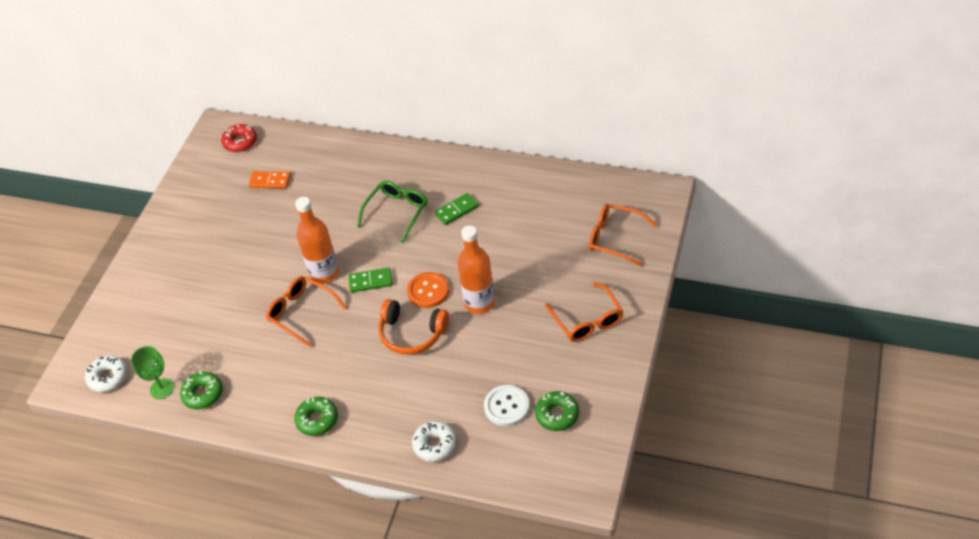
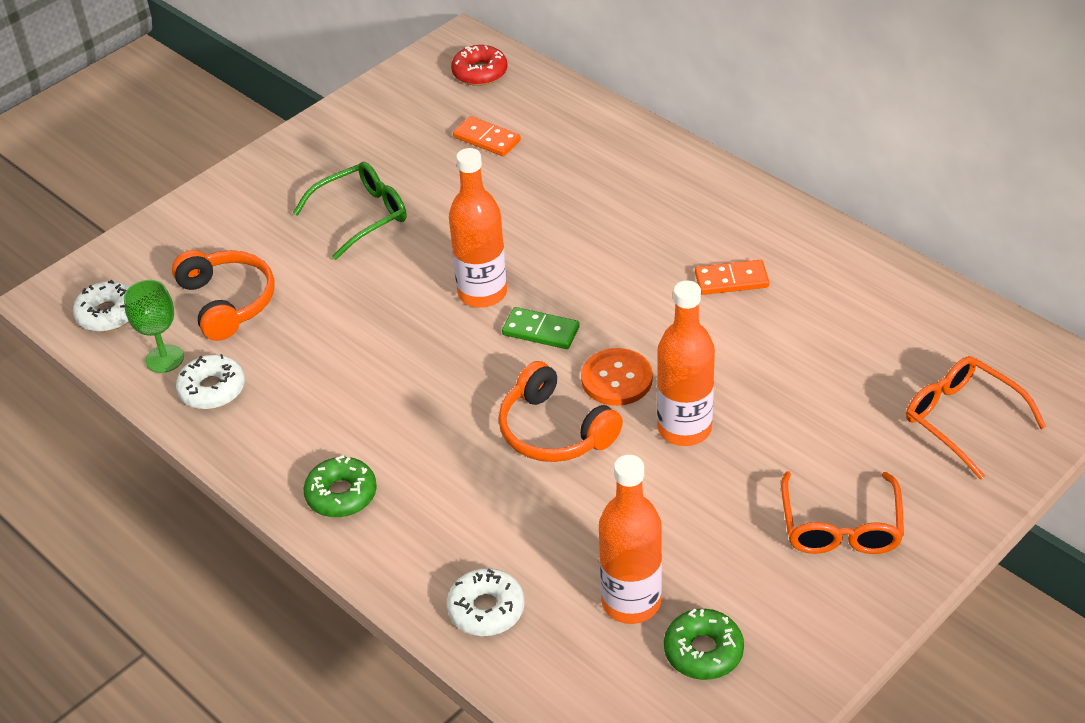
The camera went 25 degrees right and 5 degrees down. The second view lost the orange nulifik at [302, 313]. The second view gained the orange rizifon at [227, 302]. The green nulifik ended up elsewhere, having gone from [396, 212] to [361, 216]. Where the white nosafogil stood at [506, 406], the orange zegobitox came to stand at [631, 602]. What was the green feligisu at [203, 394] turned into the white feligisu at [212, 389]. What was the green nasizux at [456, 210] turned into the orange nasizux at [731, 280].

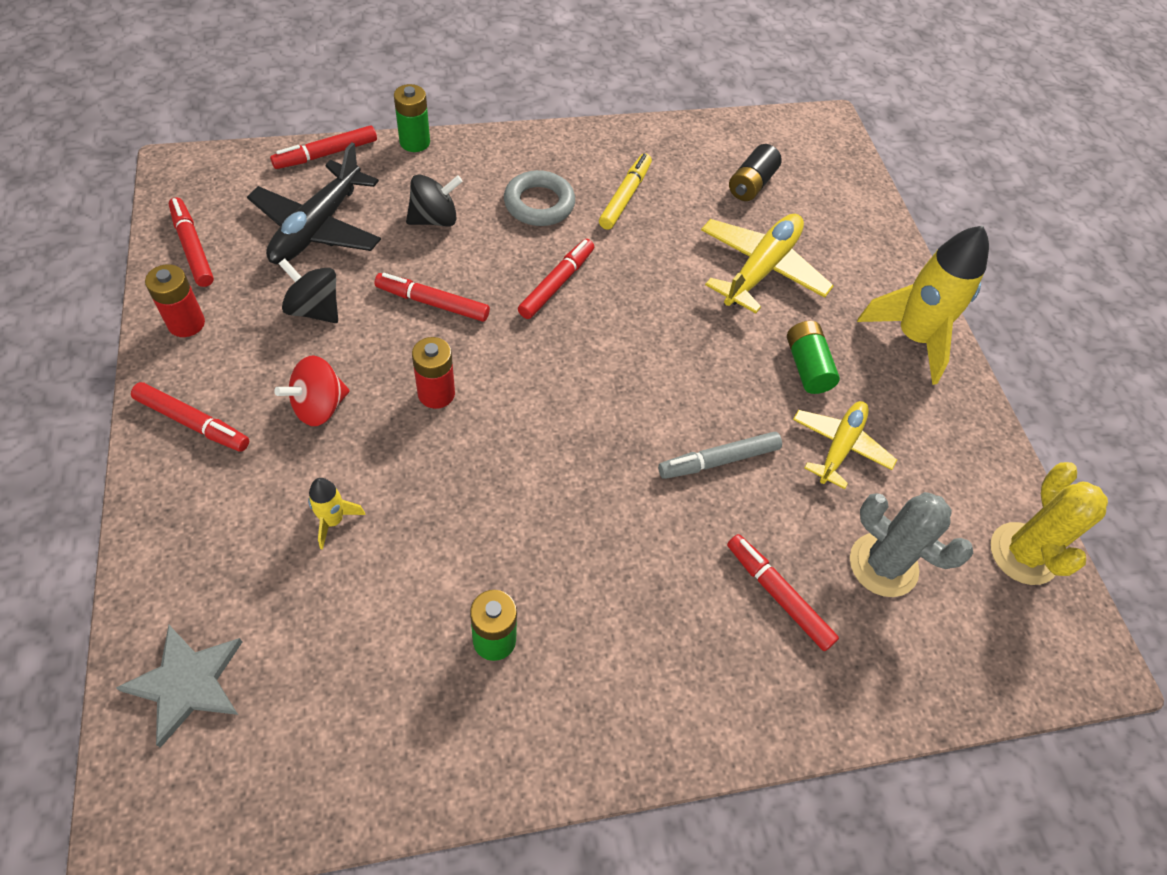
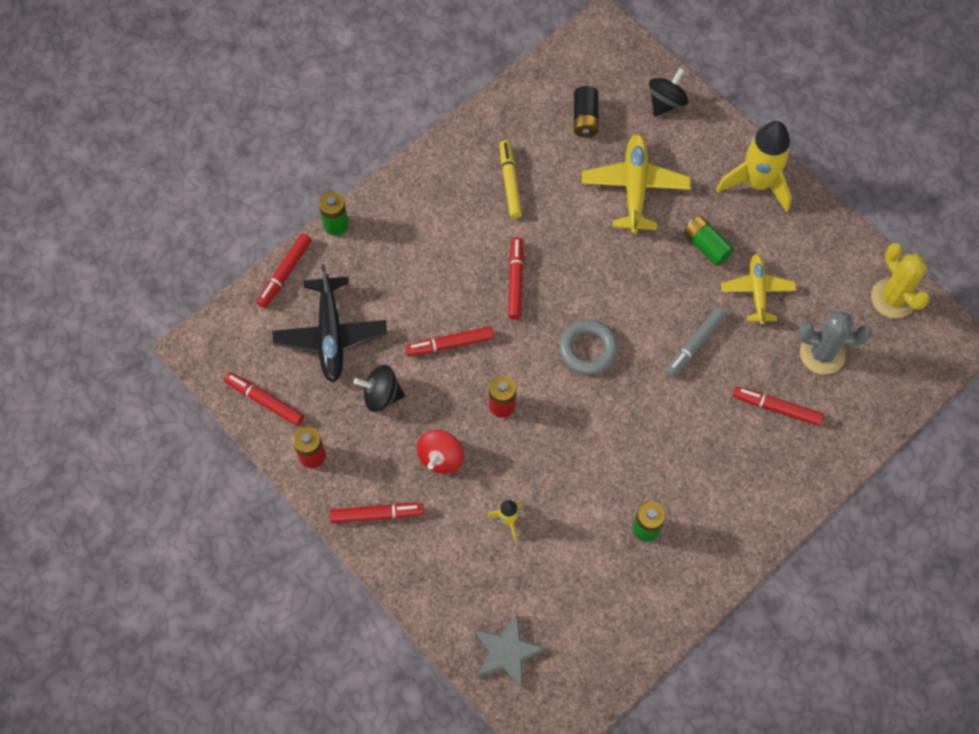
The camera went 25 degrees left and 10 degrees up. The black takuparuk ended up elsewhere, having gone from [434, 219] to [666, 102]. The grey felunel ended up elsewhere, having gone from [539, 204] to [588, 349].

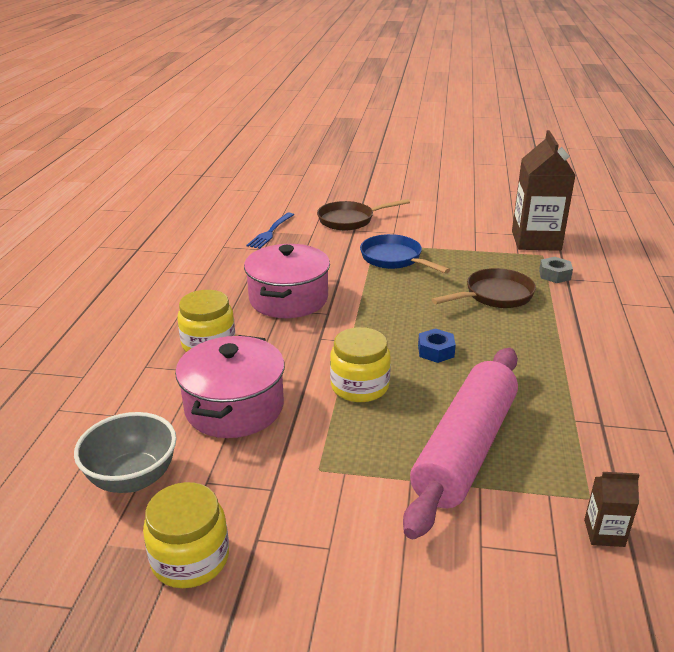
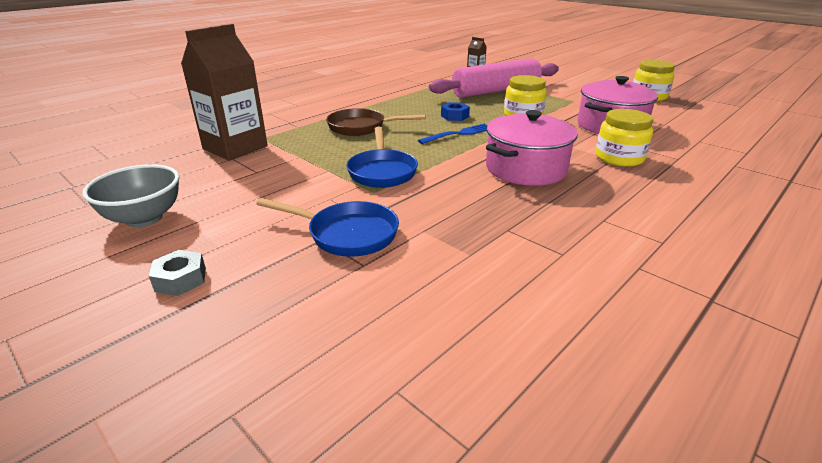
The camera went 145 degrees left and 0 degrees up. The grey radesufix ended up elsewhere, having gone from [133, 478] to [144, 218]. The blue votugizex ended up elsewhere, having gone from [270, 232] to [458, 134]. The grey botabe ended up elsewhere, having gone from [554, 275] to [181, 279]. What was the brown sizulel at [350, 220] turned into the blue sizulel at [347, 234].

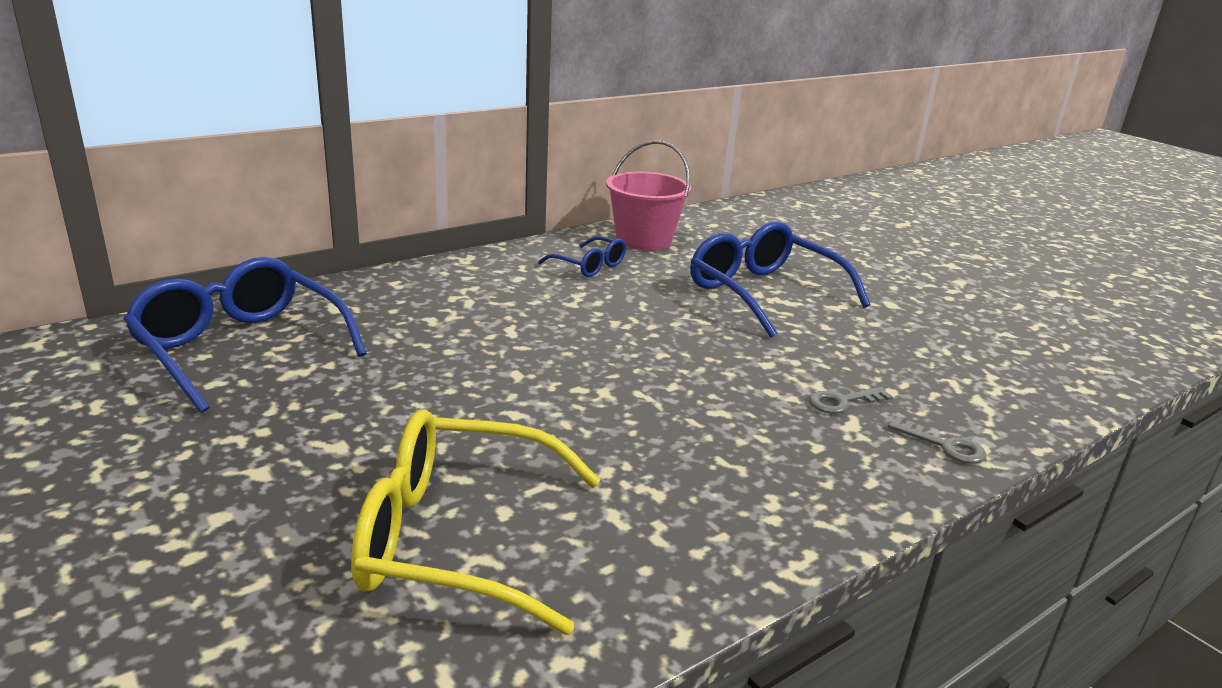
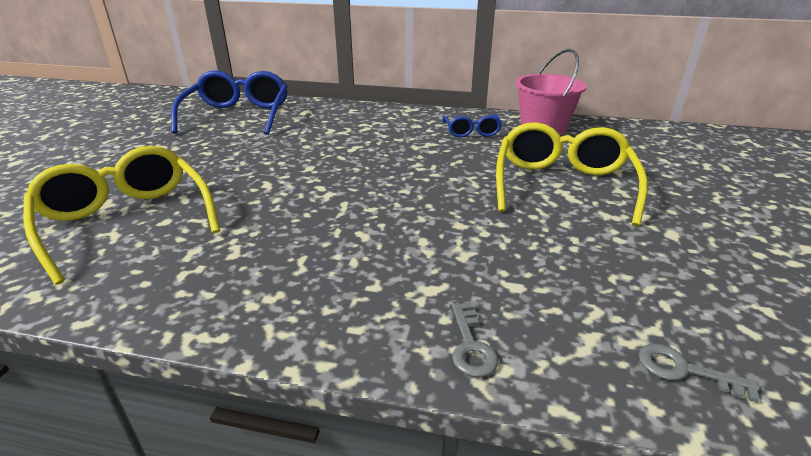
The camera went 50 degrees right and 5 degrees up. The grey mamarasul ended up elsewhere, having gone from [842, 402] to [684, 370]. What was the blue nulifik at [763, 293] turned into the yellow nulifik at [562, 185].

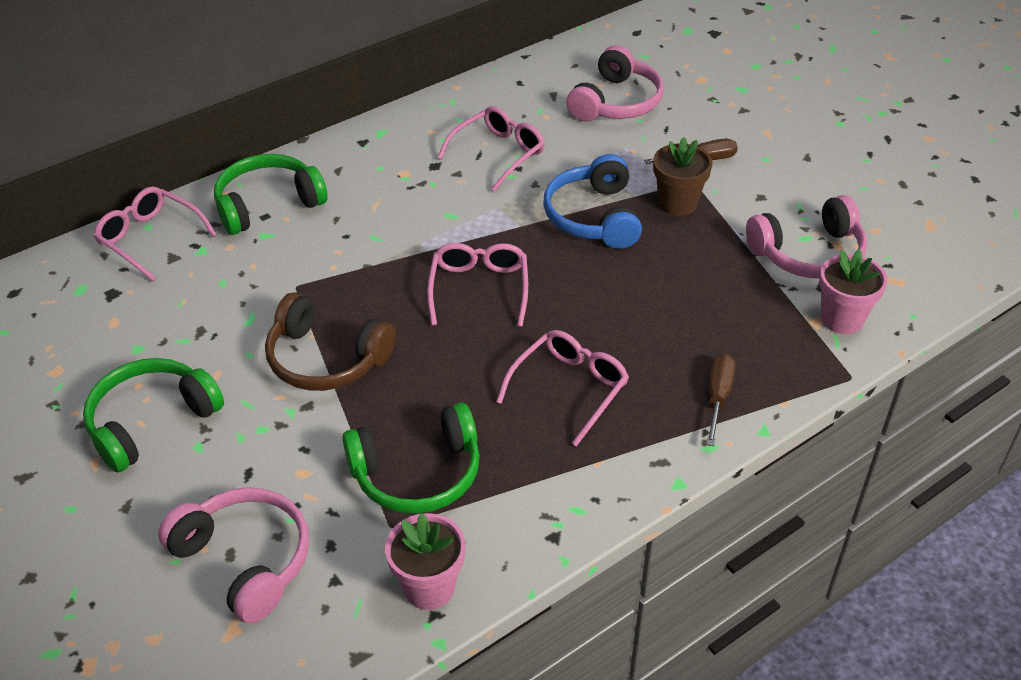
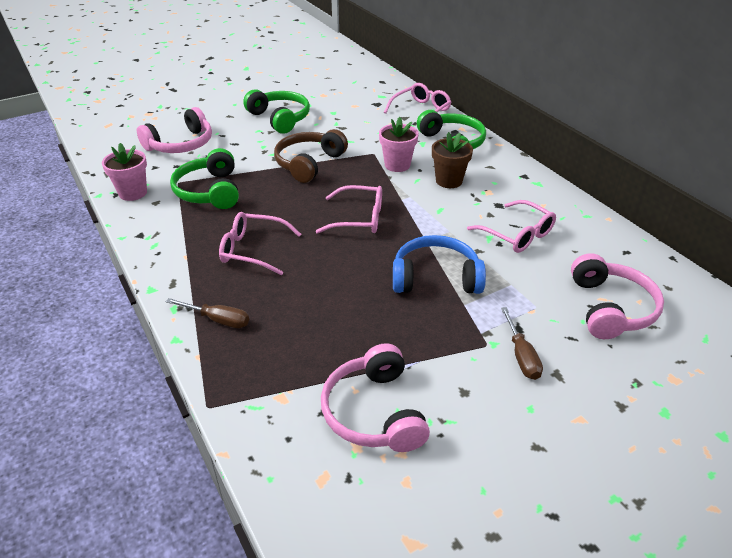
The camera went 95 degrees right and 5 degrees down. The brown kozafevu ended up elsewhere, having gone from [677, 204] to [449, 181]. The pink kozafevu ended up elsewhere, having gone from [842, 319] to [397, 165]. The pink nulifik at [569, 389] ended up facing another way, 150 degrees clockwise from before. The pink rizifon at [616, 102] ended up facing another way, 120 degrees counterclockwise from before.

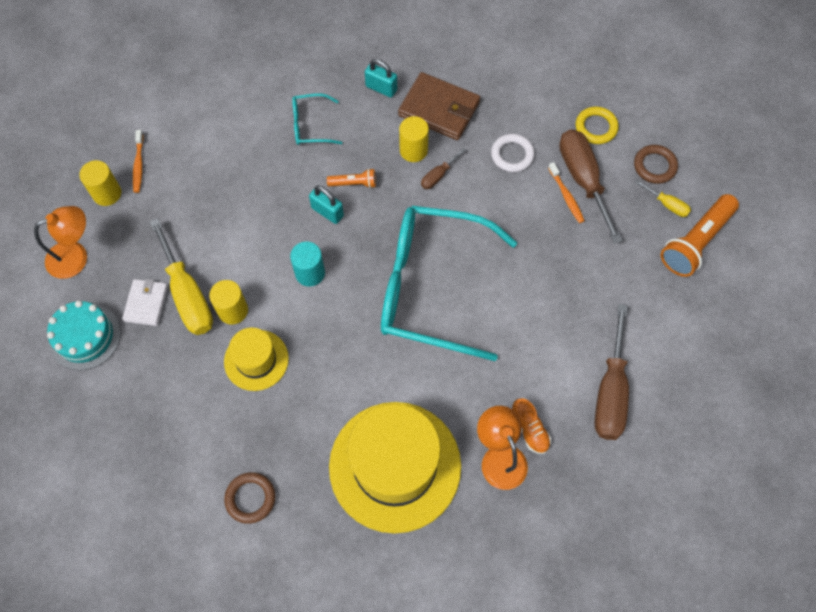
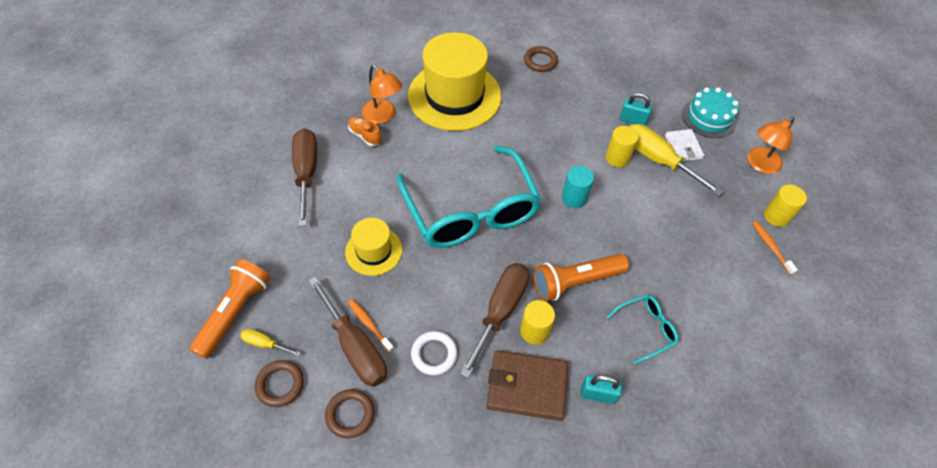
The camera went 160 degrees right and 10 degrees down. The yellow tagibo ended up elsewhere, having gone from [256, 360] to [373, 251]. The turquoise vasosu ended up elsewhere, having gone from [327, 212] to [632, 120]. What was the yellow felunel at [596, 127] turned into the brown felunel at [350, 414]. The turquoise nulifik at [430, 287] ended up facing another way, 75 degrees clockwise from before. The size of the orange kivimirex at [354, 183] changed by a factor of 1.98. The size of the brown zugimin at [438, 176] changed by a factor of 2.12.

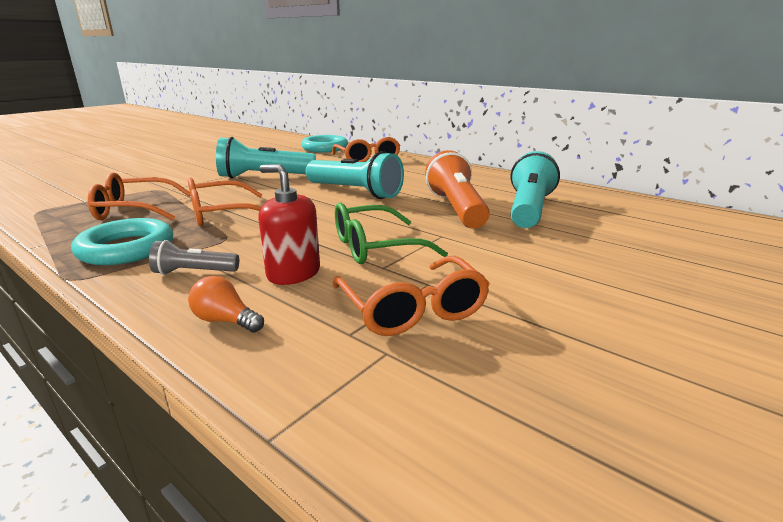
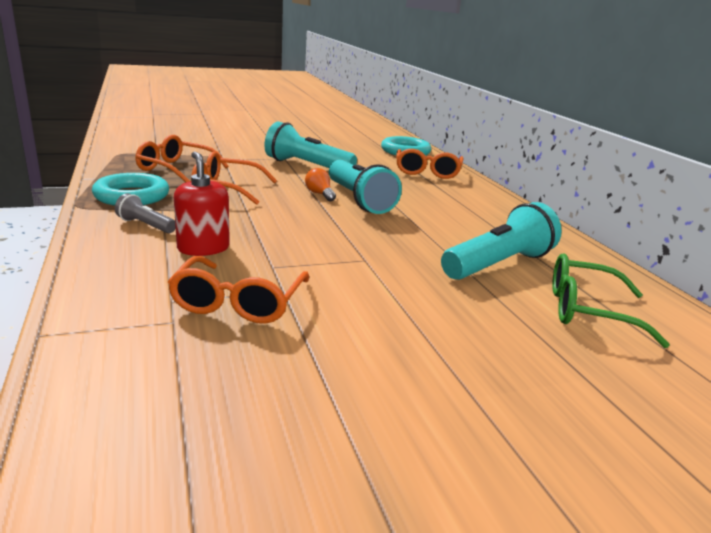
The camera went 30 degrees right and 0 degrees up. The second view lost the orange kivimirex at [456, 208]. The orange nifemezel ended up elsewhere, having gone from [225, 321] to [320, 194]. The green nulifik ended up elsewhere, having gone from [375, 247] to [587, 311].

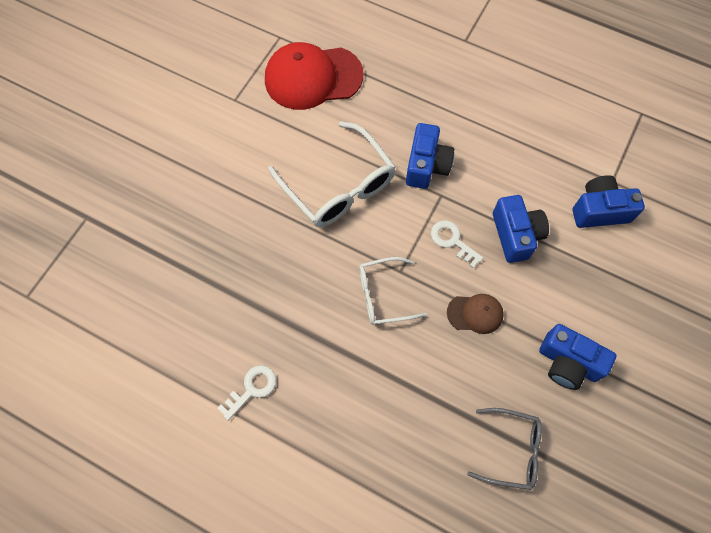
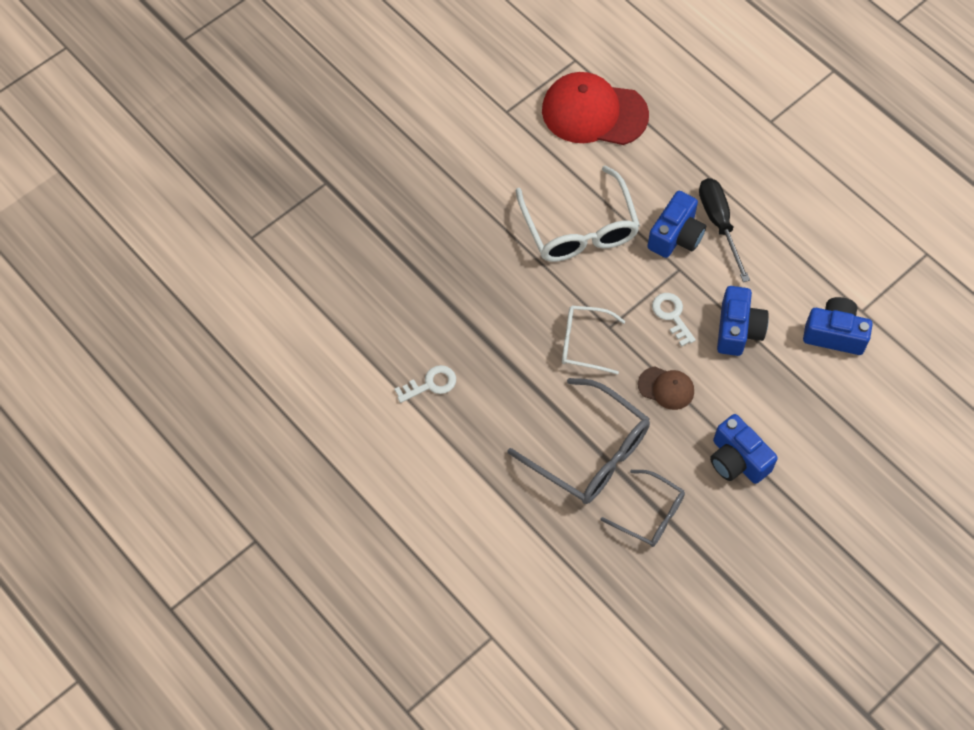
The camera went 20 degrees right and 5 degrees down. The second view gained the grey nulifik at [590, 453]. The second view gained the black zugimin at [719, 224].

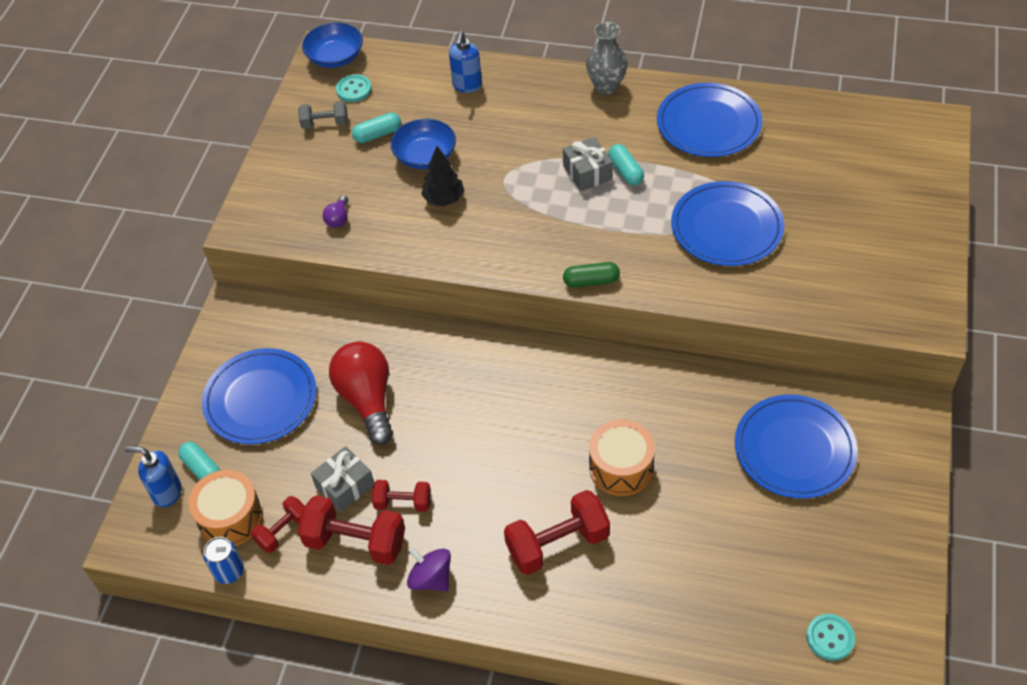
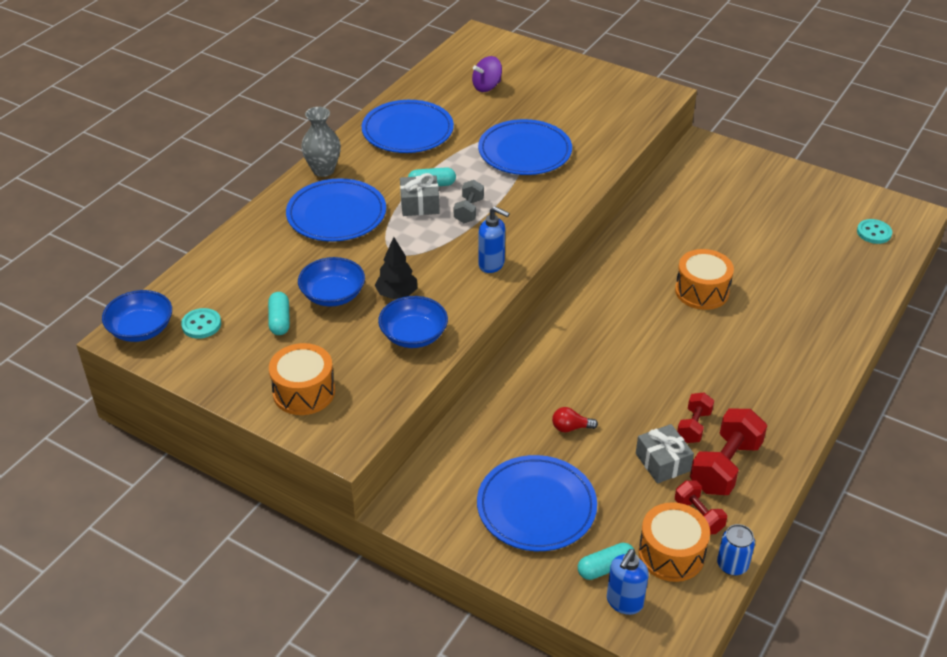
The camera went 75 degrees left and 10 degrees down. The second view lost the purple nifemezel at [338, 218]. The second view lost the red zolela at [557, 544]. The second view lost the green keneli at [591, 281]. The second view gained the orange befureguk at [304, 392]. The second view gained the blue radesufix at [413, 335]. The grey zolela ended up elsewhere, having gone from [325, 123] to [469, 211]. The purple takuparuk ended up elsewhere, having gone from [431, 578] to [487, 87]. The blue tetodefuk ended up elsewhere, having gone from [467, 86] to [492, 264]. The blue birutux ended up elsewhere, having gone from [794, 449] to [336, 214]. The size of the red nifemezel at [367, 400] changed by a factor of 0.43.

